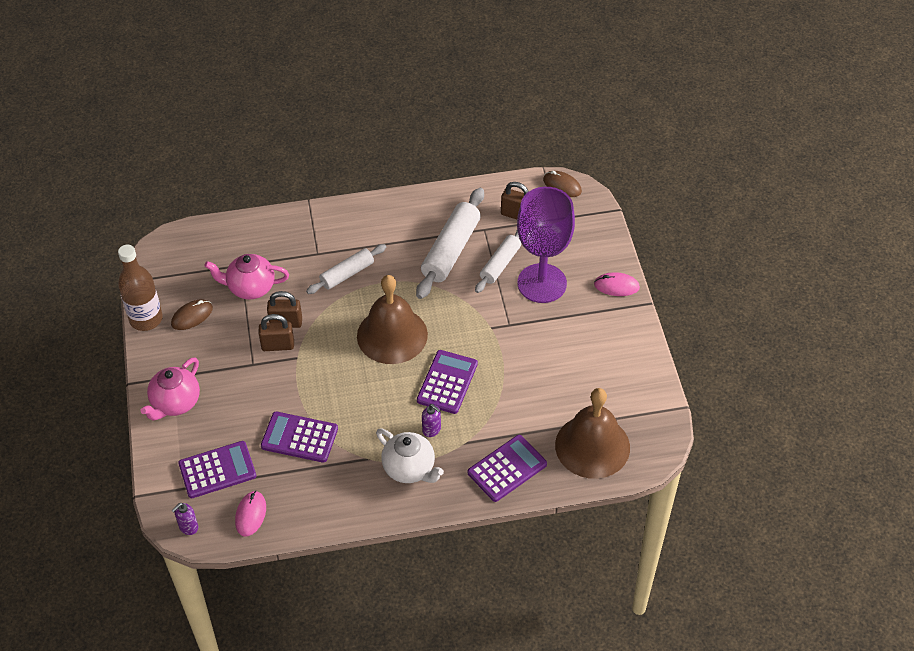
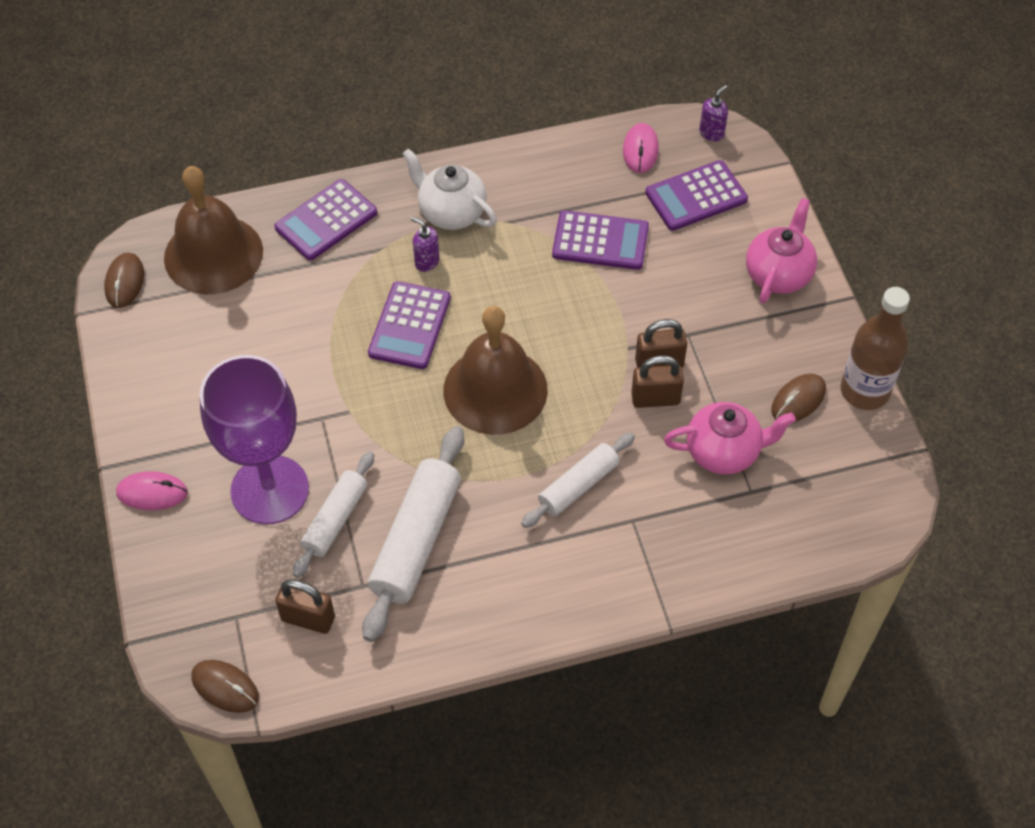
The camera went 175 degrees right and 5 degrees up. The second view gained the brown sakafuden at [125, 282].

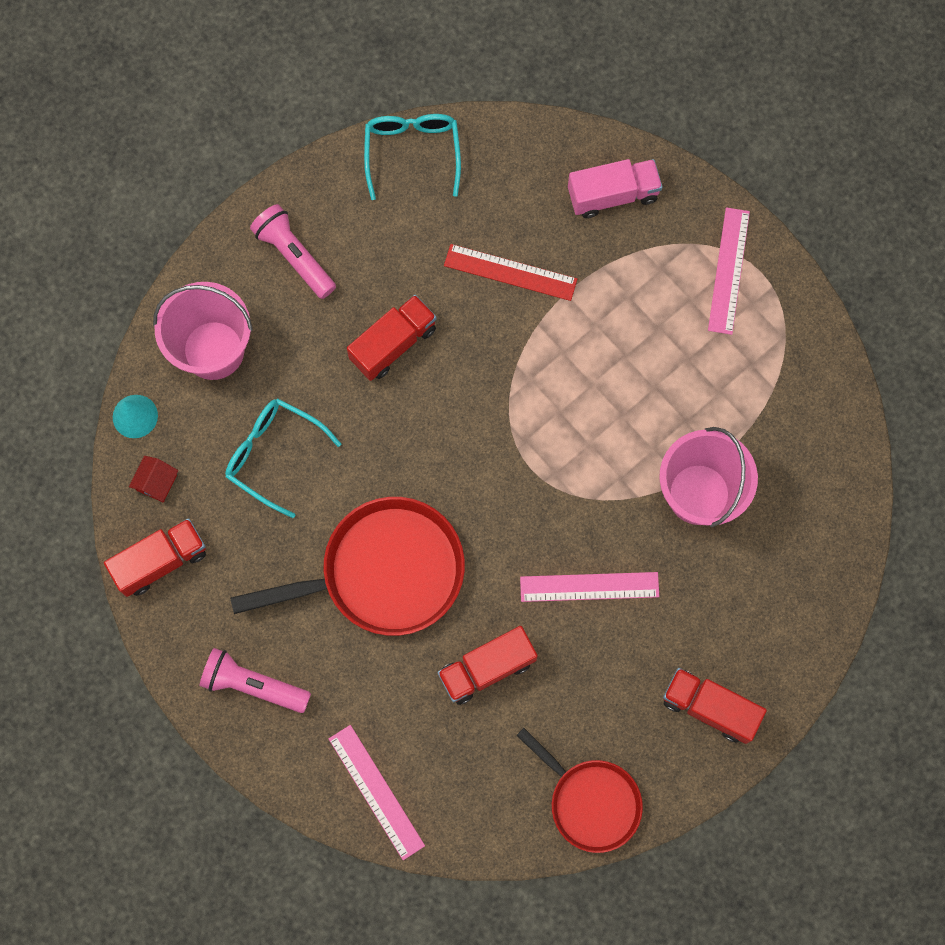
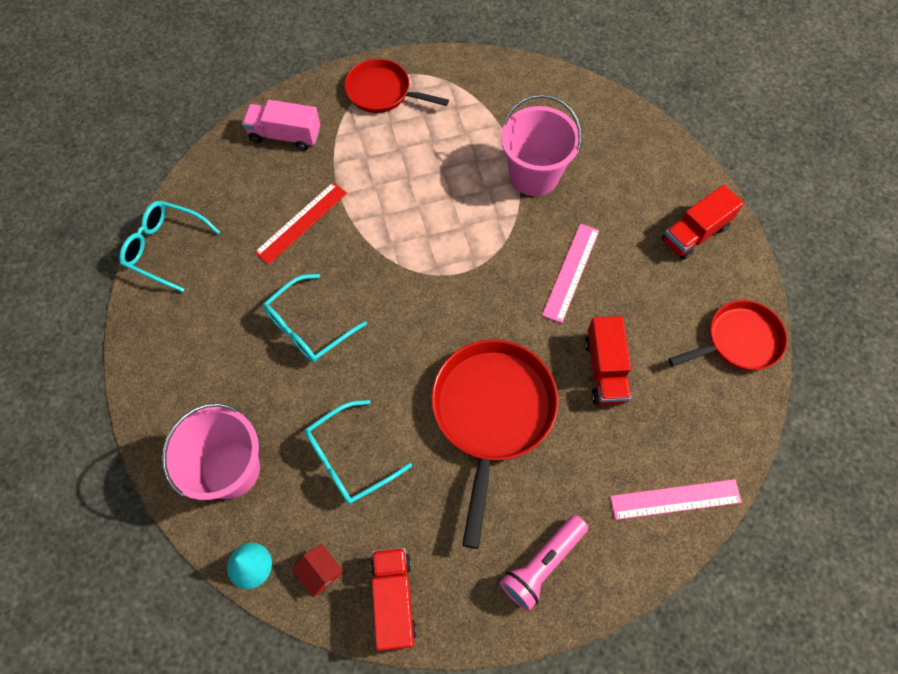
The camera went 65 degrees left and 10 degrees down. The second view lost the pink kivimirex at [294, 256]. Where the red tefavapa stood at [393, 344], the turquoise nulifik came to stand at [308, 326]. Where the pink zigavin stood at [729, 270], the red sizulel came to stand at [382, 92]. The pink tefavapa at [612, 195] ended up facing another way, 90 degrees counterclockwise from before.

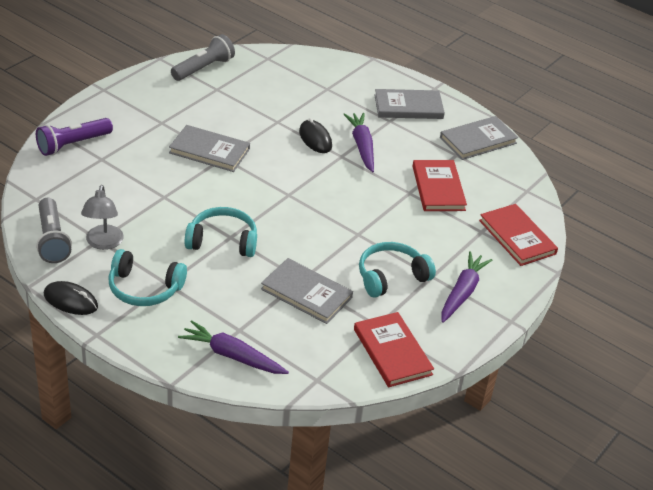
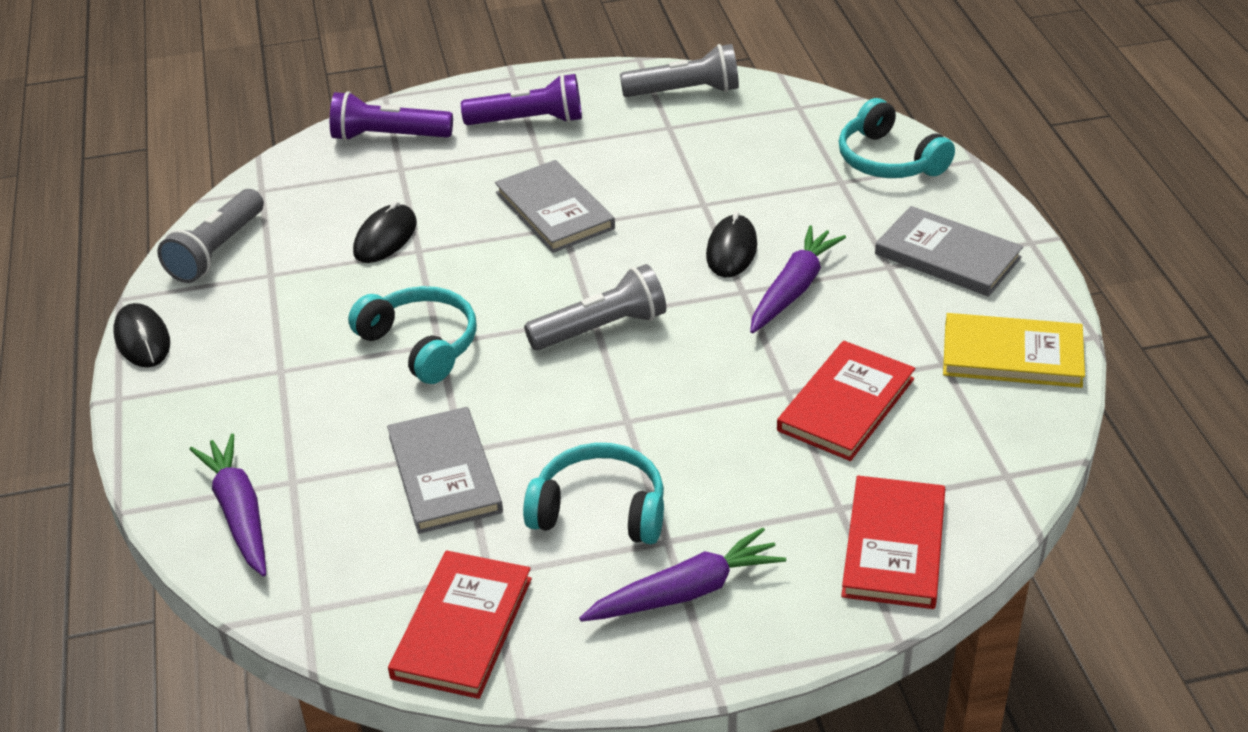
The camera went 45 degrees right and 0 degrees up. The second view lost the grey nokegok at [103, 243]. The second view gained the black sakafuden at [385, 238]. The second view gained the purple kivimirex at [528, 121]. The second view gained the grey kivimirex at [601, 328]. The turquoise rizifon ended up elsewhere, having gone from [144, 288] to [889, 160]. What was the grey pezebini at [478, 140] turned into the yellow pezebini at [1012, 355].

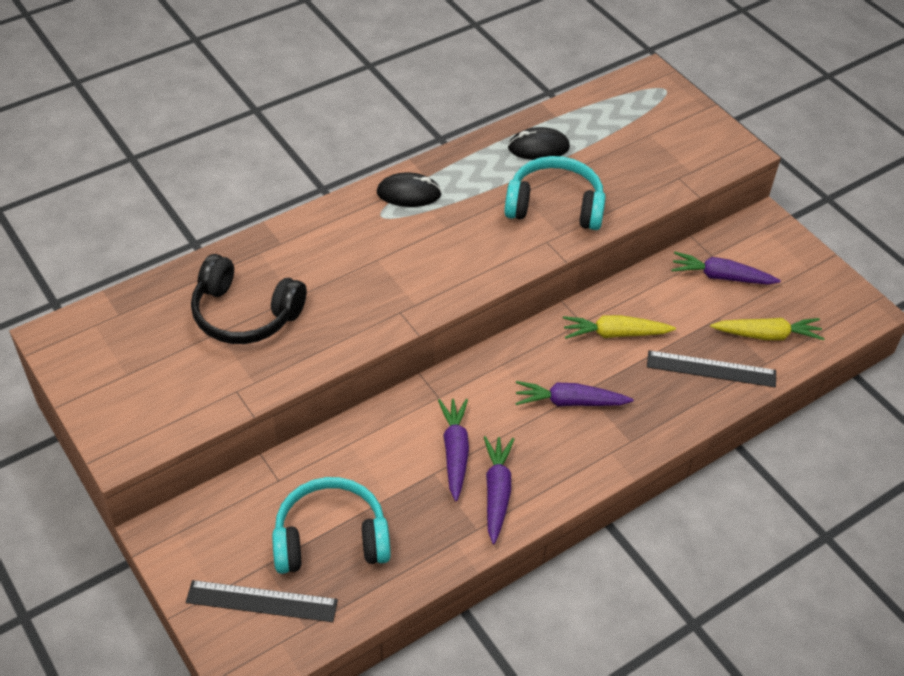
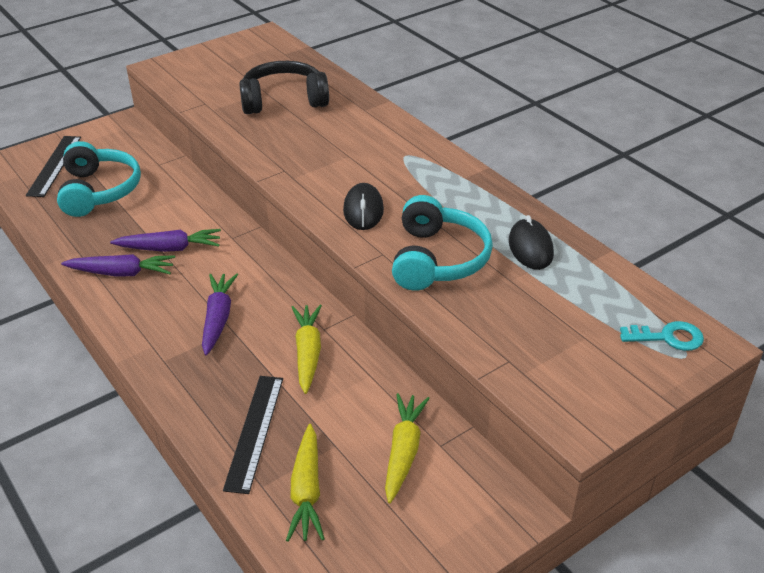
The camera went 90 degrees right and 10 degrees down. The second view gained the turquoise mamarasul at [668, 337]. The black sakafuden ended up elsewhere, having gone from [409, 194] to [363, 210]. What was the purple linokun at [721, 277] turned into the yellow linokun at [403, 452]. The black rizifon at [245, 314] ended up facing another way, 60 degrees clockwise from before.

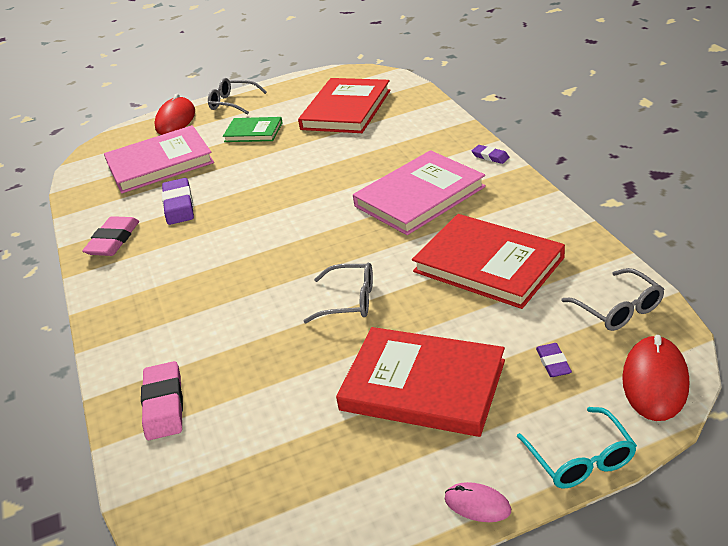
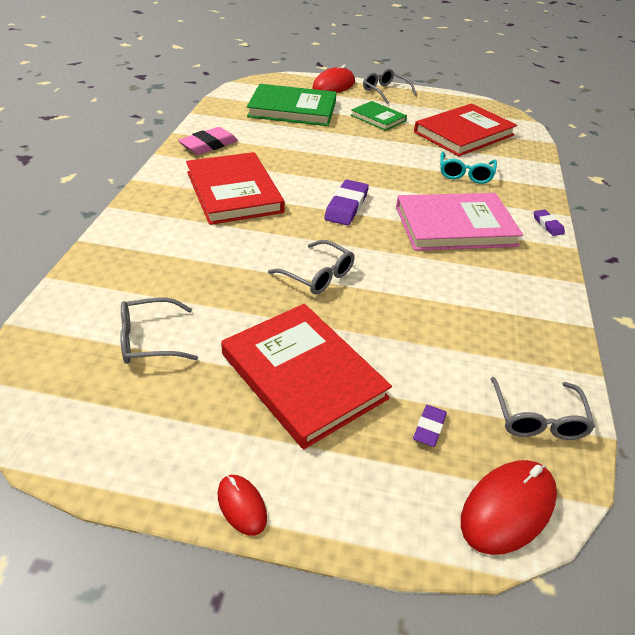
The camera went 25 degrees right and 5 degrees up. The second view lost the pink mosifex at [164, 404]. The second view gained the grey nulifik at [149, 340]. The purple mosifex ended up elsewhere, having gone from [179, 205] to [346, 206]. The red pezebini ended up elsewhere, having gone from [488, 265] to [233, 192]. The turquoise nulifik ended up elsewhere, having gone from [580, 459] to [465, 174]. What was the pink pezebini at [160, 163] turned into the green pezebini at [292, 109]. What was the pink sakafuden at [477, 504] turned into the red sakafuden at [242, 505].

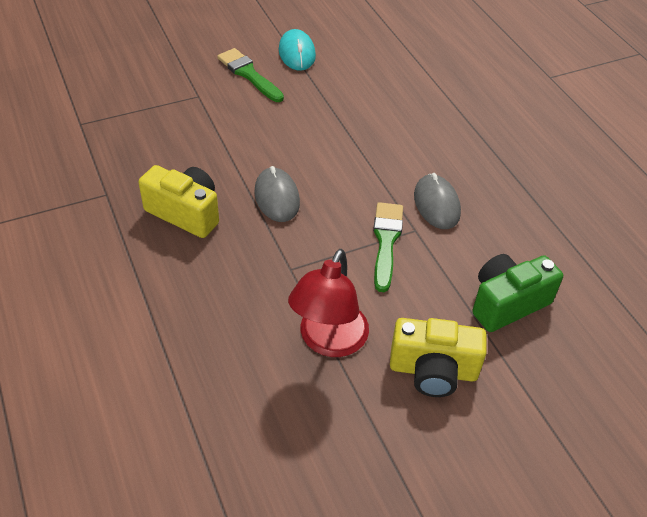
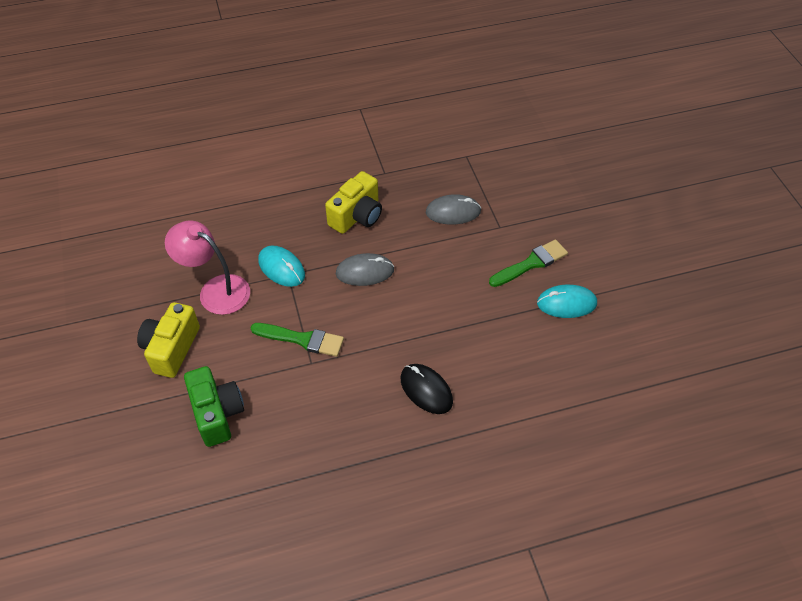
The camera went 100 degrees right and 5 degrees up. The second view gained the turquoise sakafuden at [281, 268]. The second view gained the black sakafuden at [426, 390]. The grey sakafuden ended up elsewhere, having gone from [436, 204] to [453, 212]. What was the red nokegok at [328, 341] turned into the pink nokegok at [216, 290].

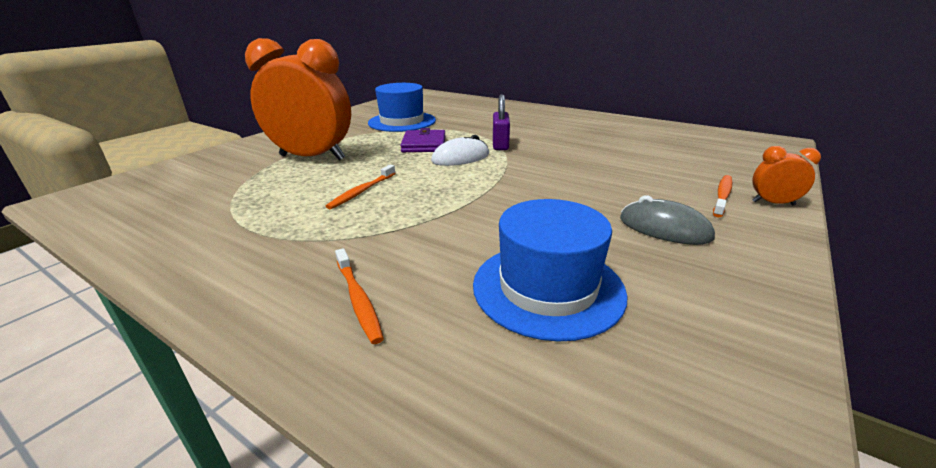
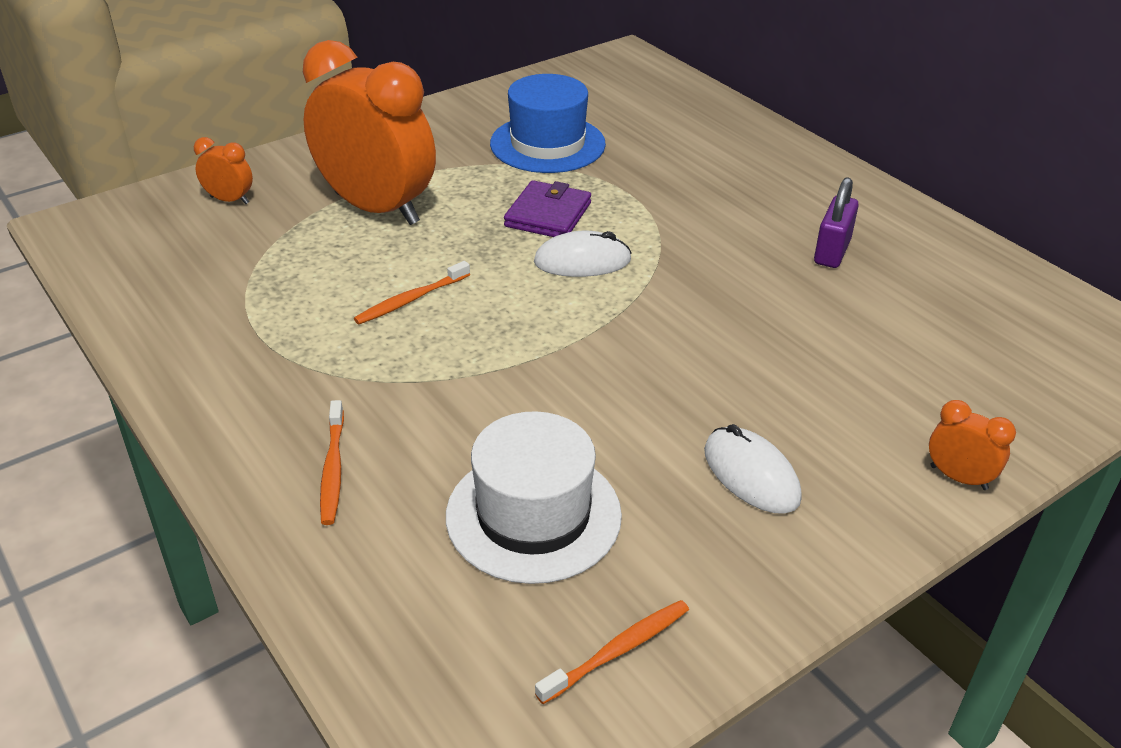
The camera went 20 degrees right and 10 degrees up. The second view gained the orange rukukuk at [229, 200]. The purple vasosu ended up elsewhere, having gone from [500, 144] to [832, 251]. The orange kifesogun ended up elsewhere, having gone from [722, 196] to [618, 650]. What was the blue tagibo at [548, 288] turned into the white tagibo at [533, 515]. What was the grey sakafuden at [664, 228] turned into the white sakafuden at [751, 475].

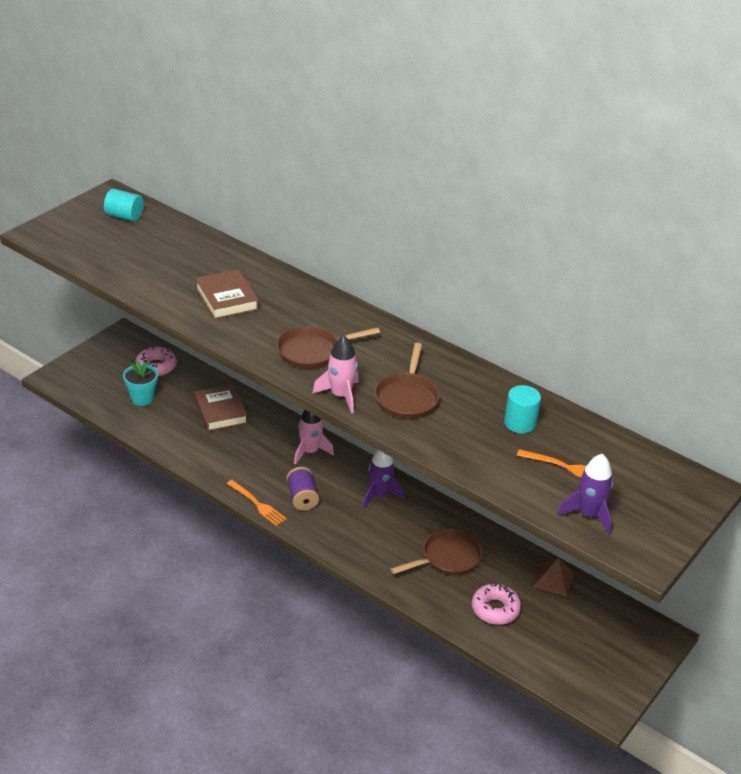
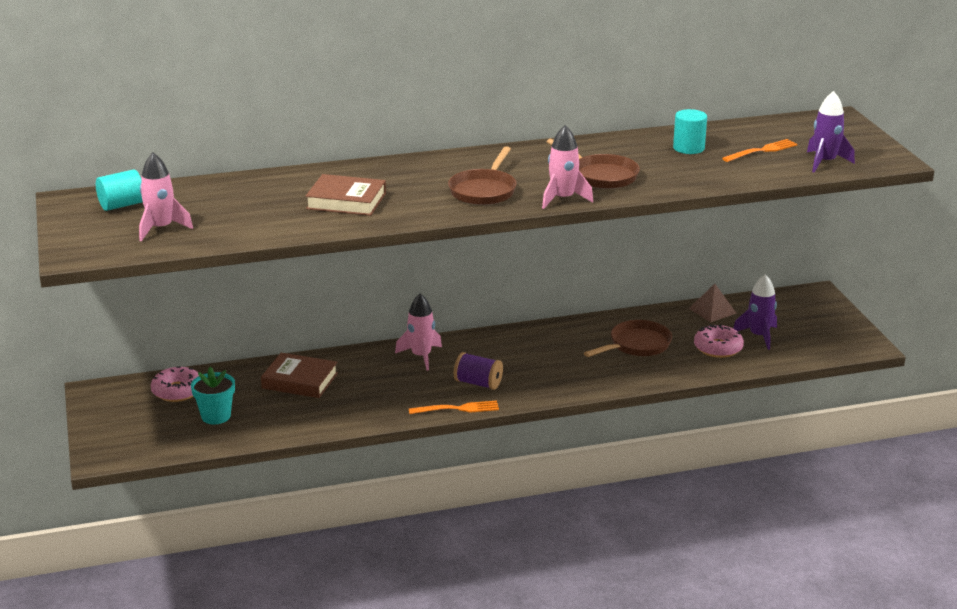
The camera went 50 degrees left and 10 degrees down. The second view gained the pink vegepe at [161, 228]. The purple vegepe ended up elsewhere, having gone from [379, 495] to [759, 336]. The brown sizulel at [447, 558] ended up facing another way, 45 degrees clockwise from before.

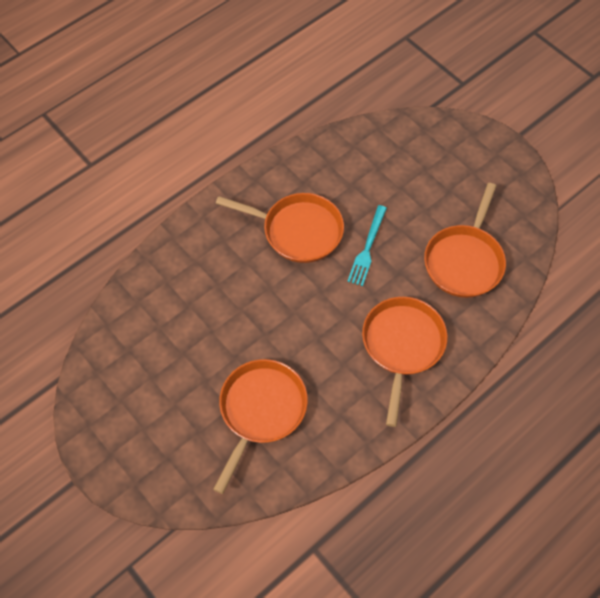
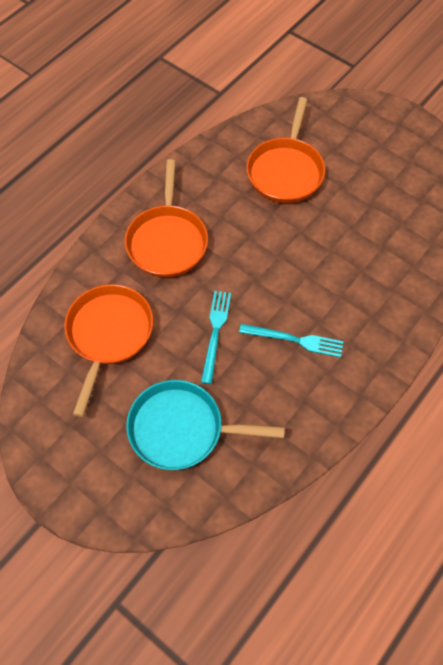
The camera went 170 degrees right and 0 degrees up. The second view gained the turquoise sizulel at [182, 429]. Where the orange sizulel stood at [298, 231], the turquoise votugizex came to stand at [295, 340].

